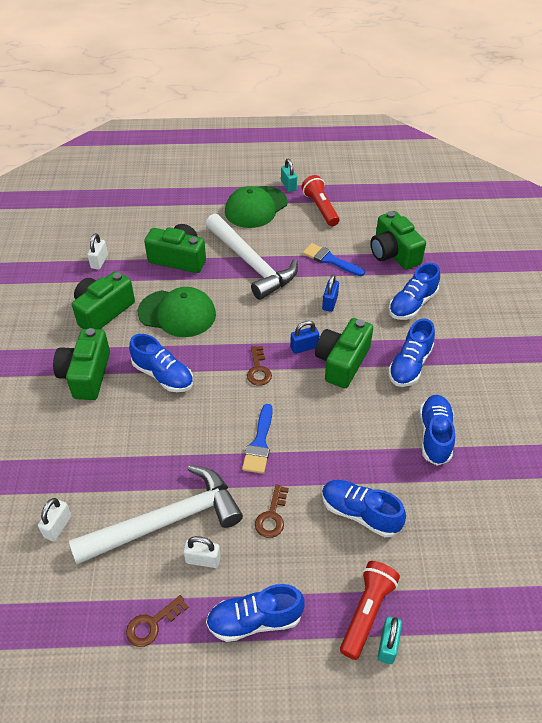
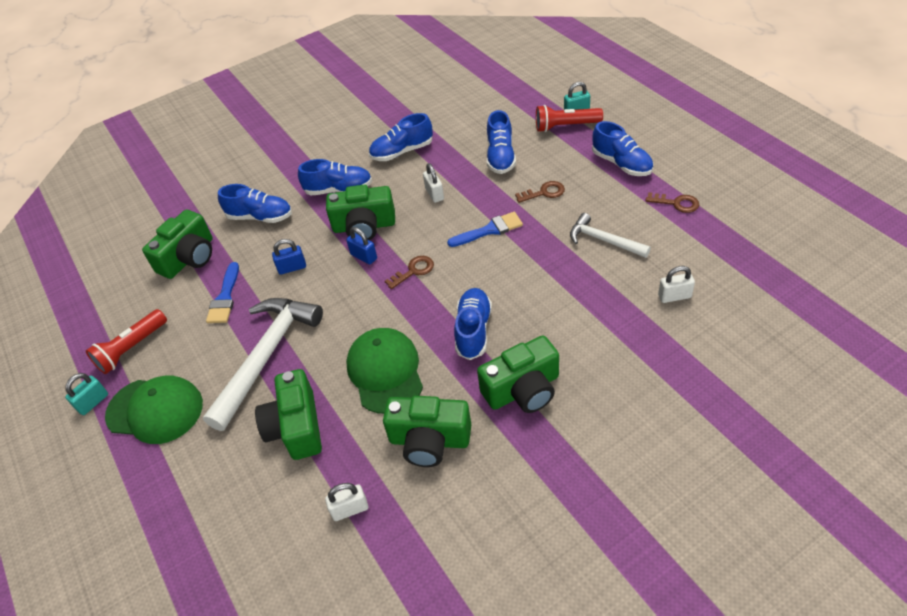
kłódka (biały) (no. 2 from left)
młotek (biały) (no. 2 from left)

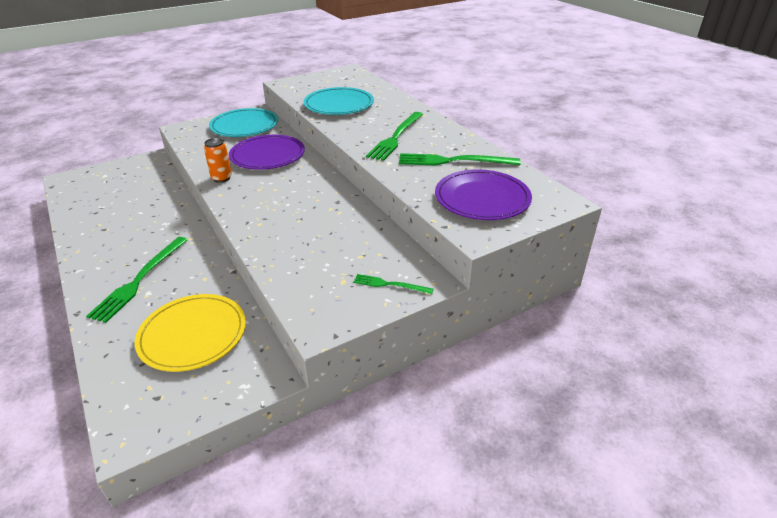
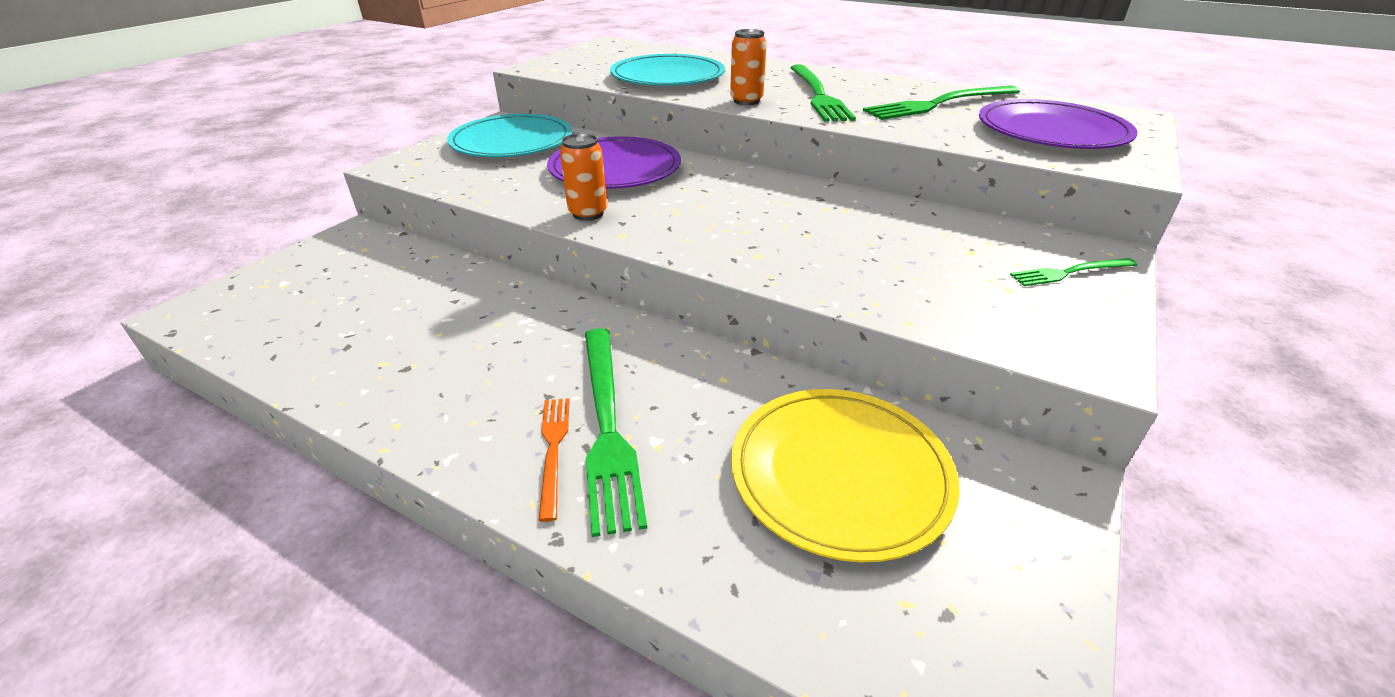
widelec (pomarańczowy)
puszka (pomarańczowy) (no. 2 from left)

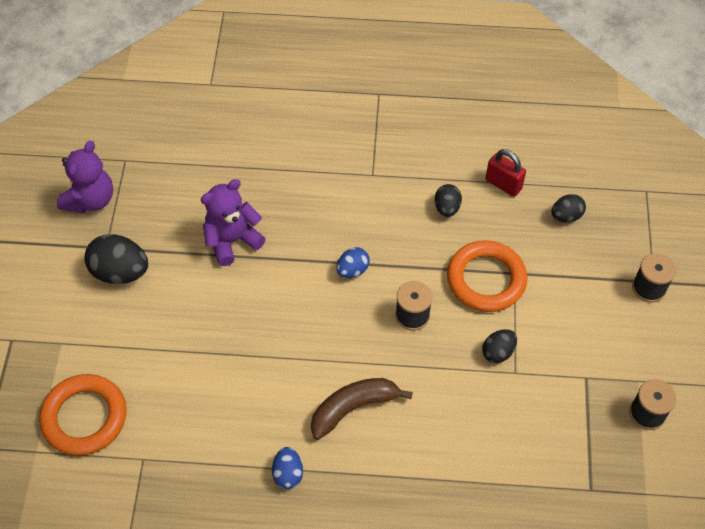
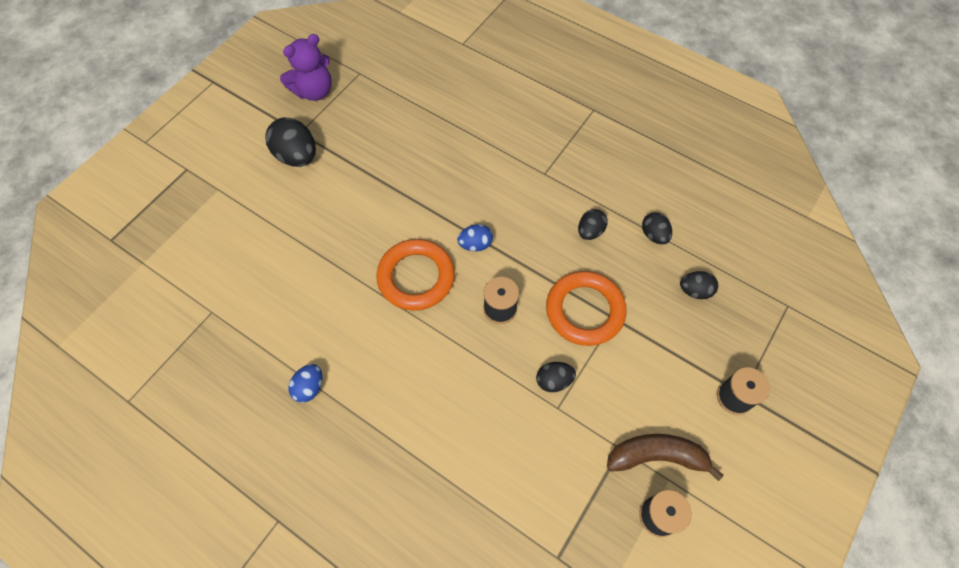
miś (fioletowy) (no. 2 from left in the first image)
pierścień (pomarańczowy) (no. 1 from left)
banan (brązowy)
jajko (czarny) (no. 4 from left)

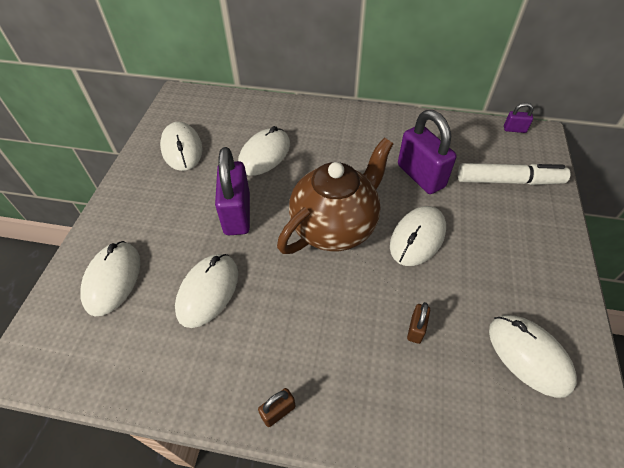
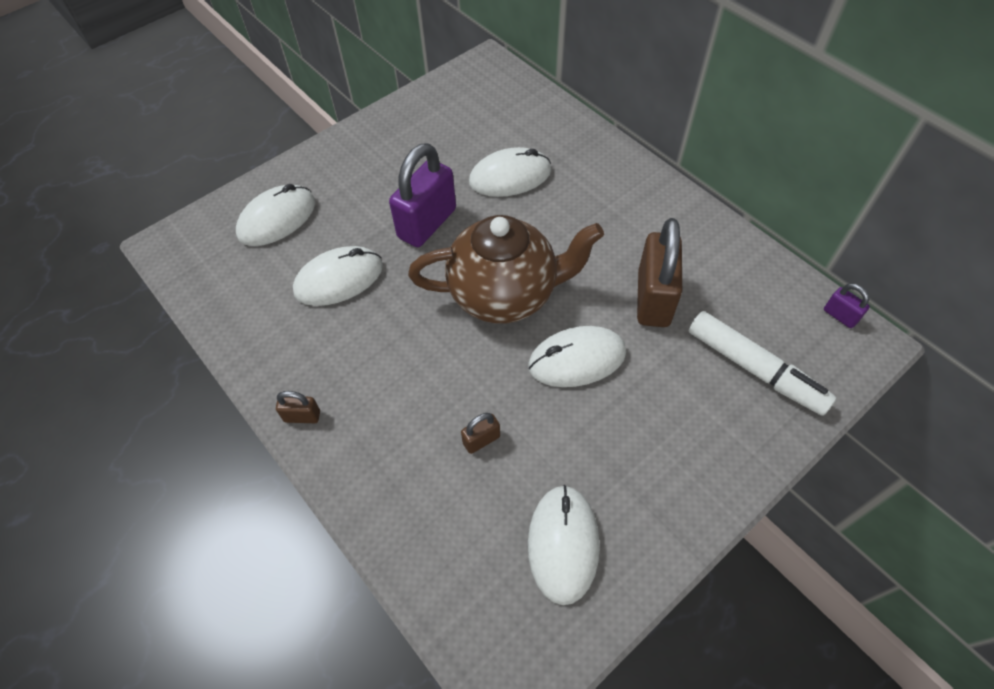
myszka (biały) (no. 2 from left in the first image)
kłódka (brązowy) (no. 3 from left)

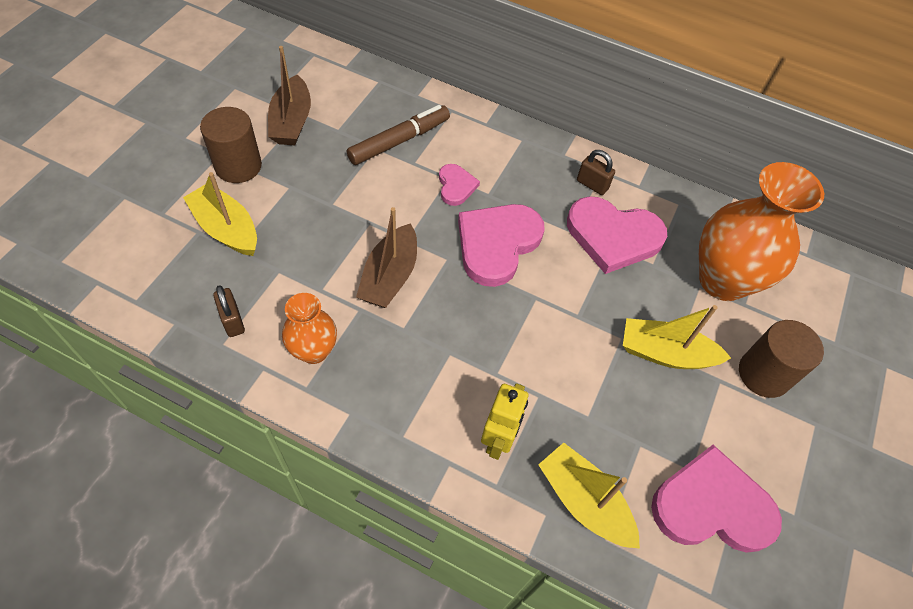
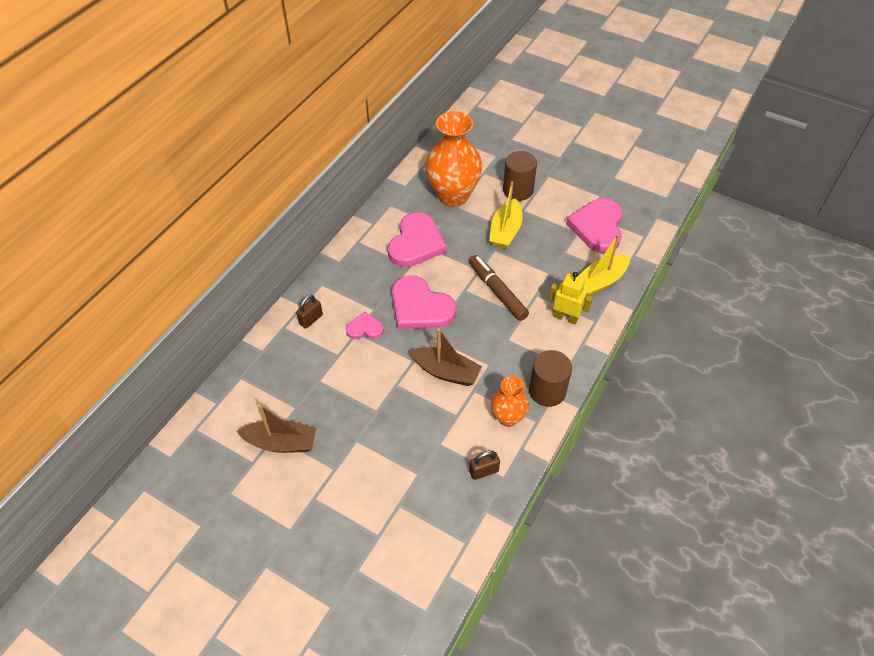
łódka (żółty) (no. 1 from left in the first image)
walec (brązowy) (no. 2 from left)
flamaster (brązowy)
kłódka (brązowy) (no. 1 from left)

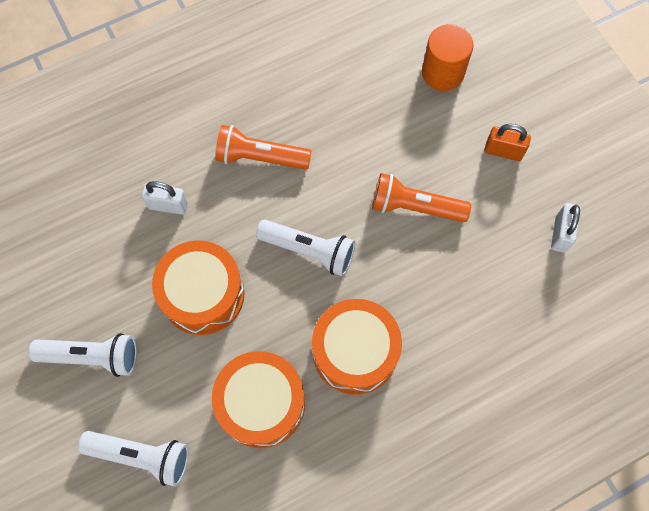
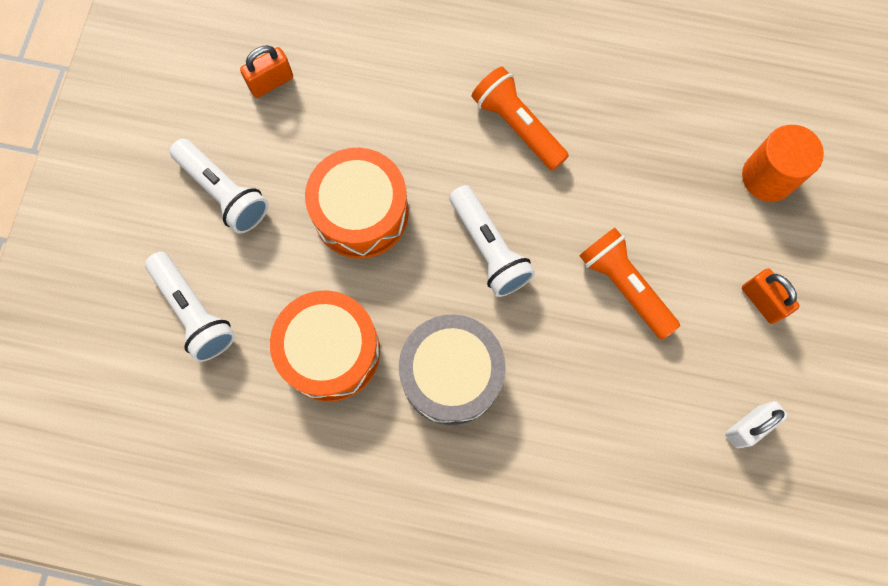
kłódka (biały) (no. 1 from left in the first image)
kłódka (pomarańczowy) (no. 1 from left)
bęben (szary)

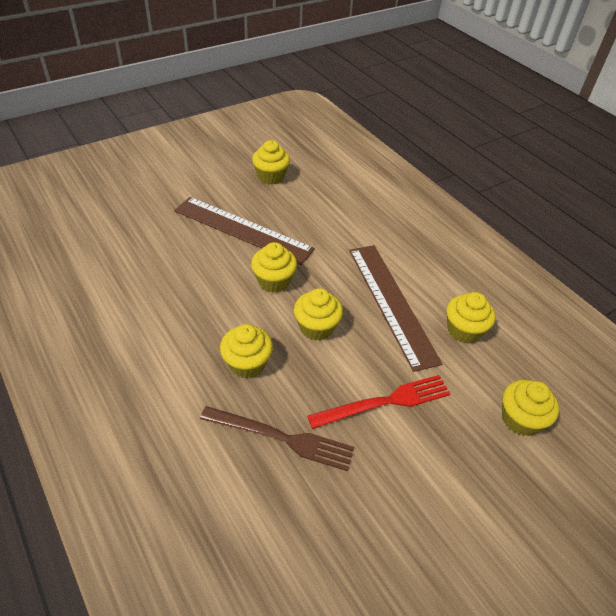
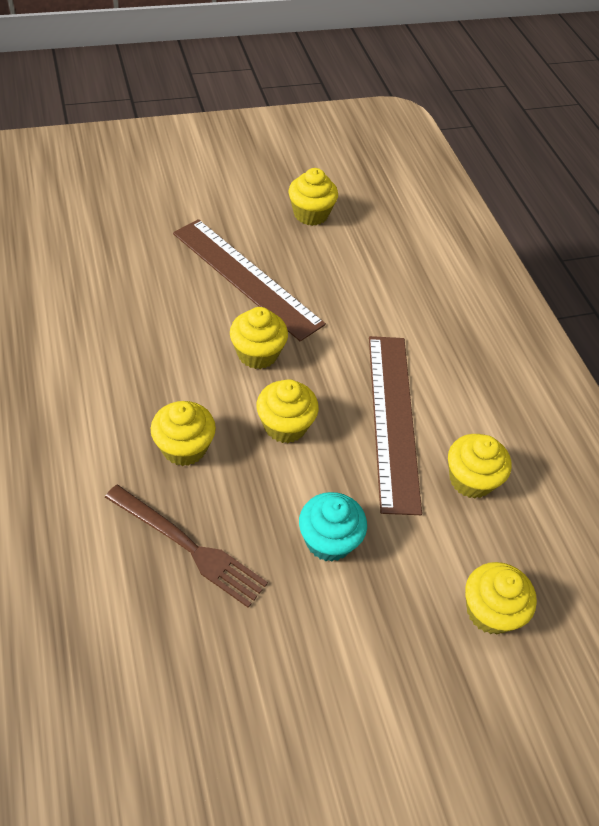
muffinka (turkusowy)

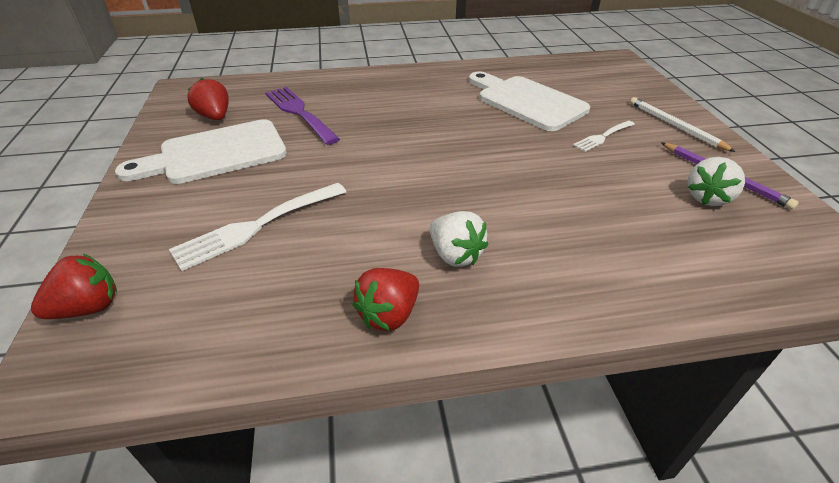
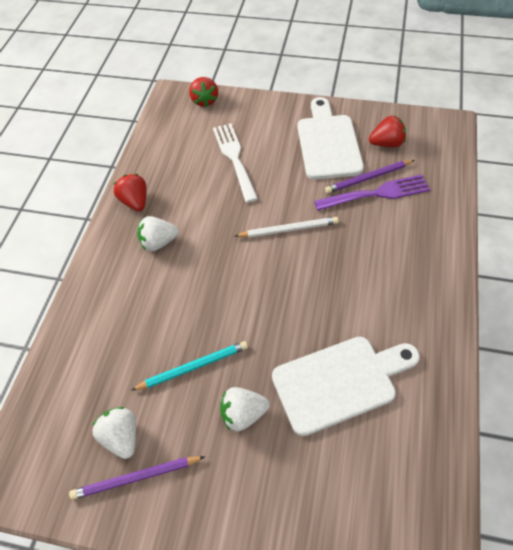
ołówek (turkusowy)
ołówek (fioletowy) (no. 2 from left)
ołówek (biały)
truskawka (biały) (no. 3 from left)

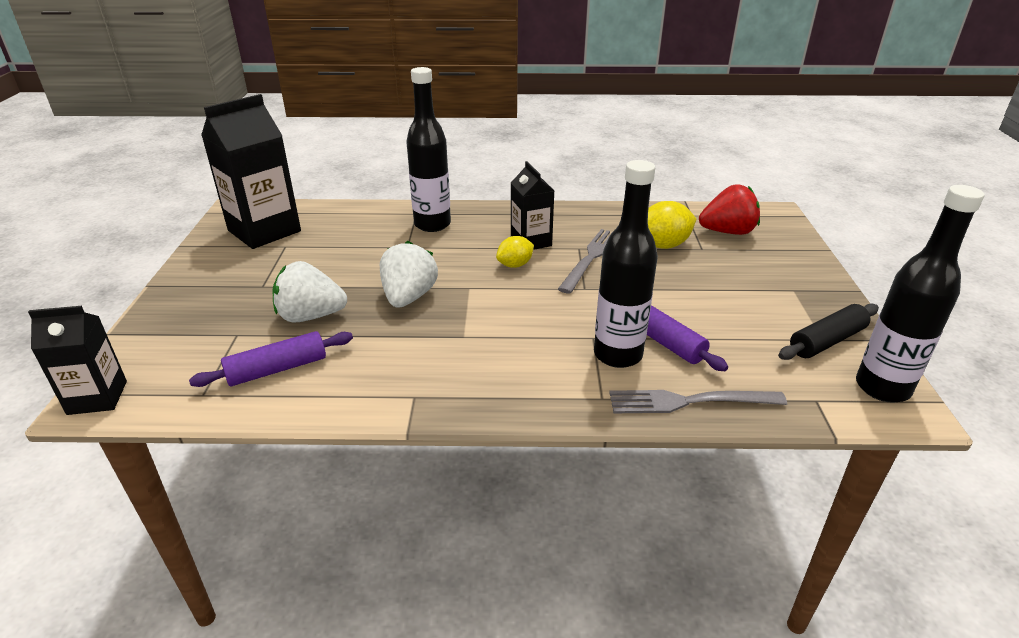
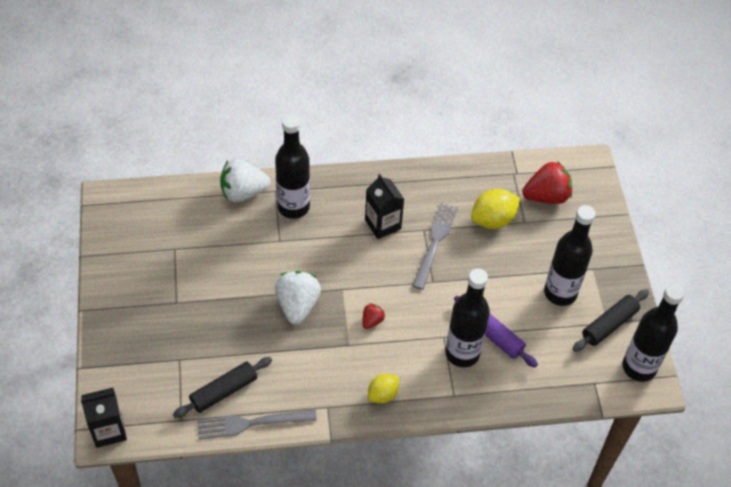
karton mleka (czarny) (no. 2 from left in the first image)
truskawka (czerwony) (no. 1 from left)
butelka (czarny) (no. 3 from left)
truskawka (biały) (no. 1 from left)
cytryna (żółty) (no. 1 from left)
widelec (szary) (no. 1 from left)
wałek do ciasta (czarny) (no. 1 from left)

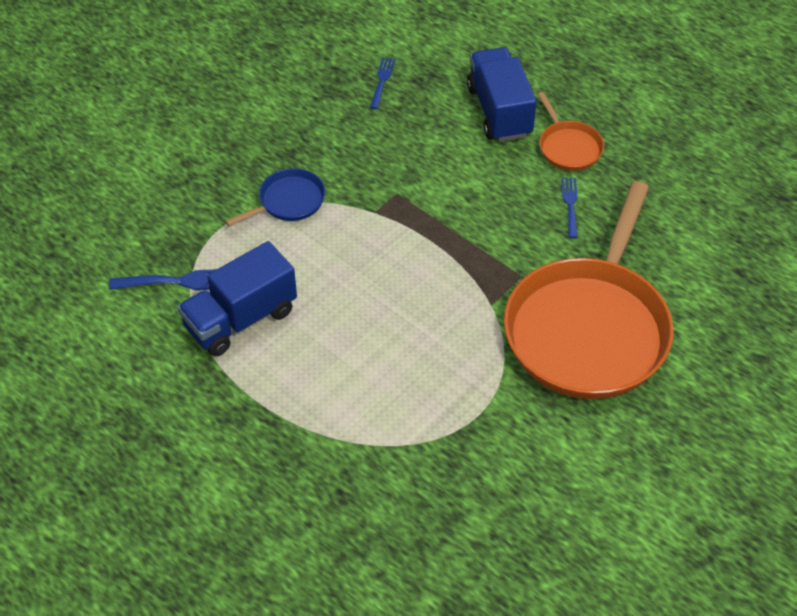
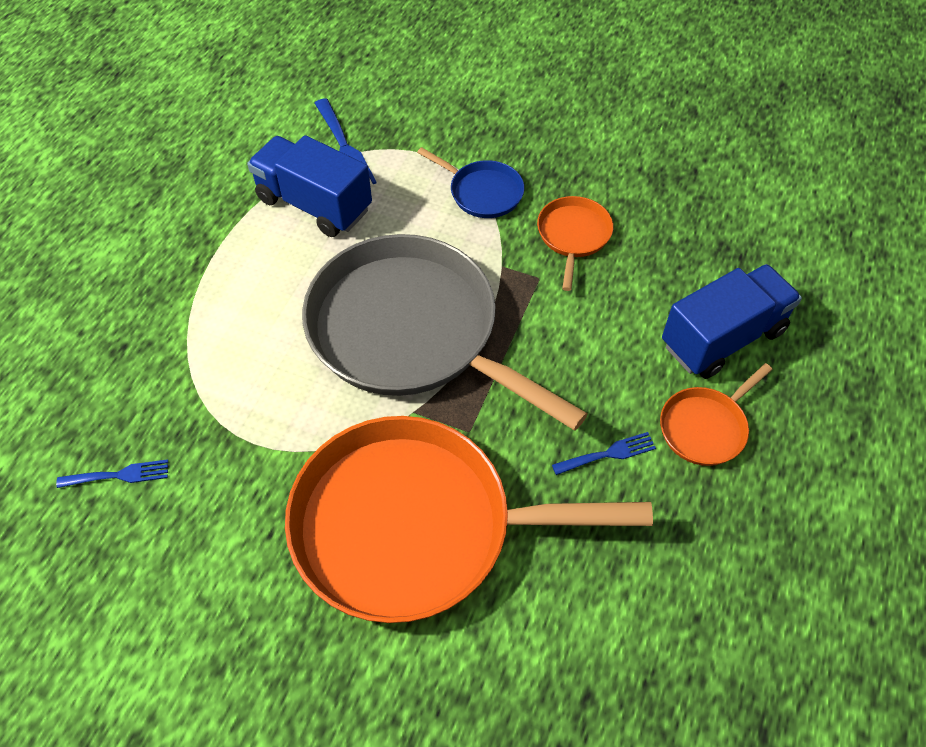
patelnia (szary)
patelnia (pomarańczowy) (no. 2 from left)
widelec (niebieski) (no. 1 from left)

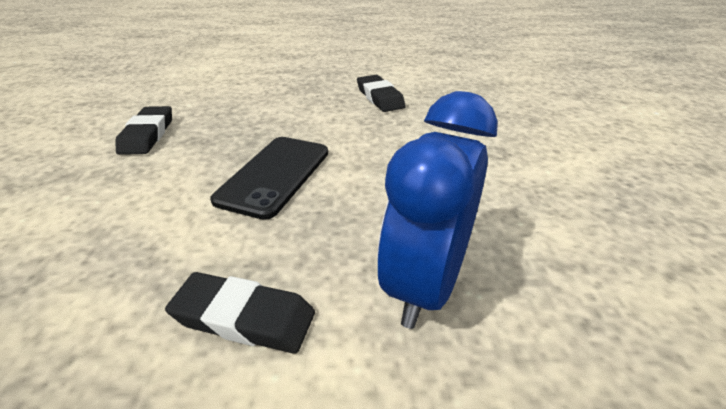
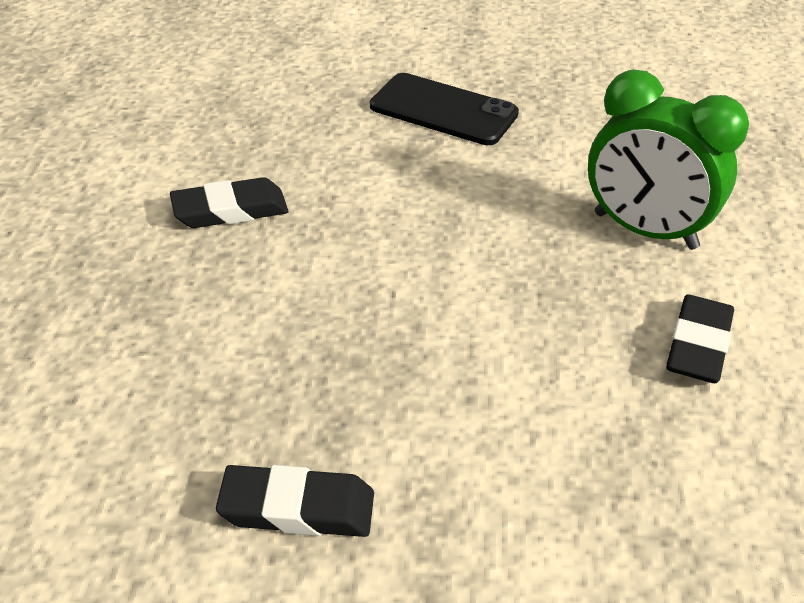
telefon (czarny)
budzik (zielony)

